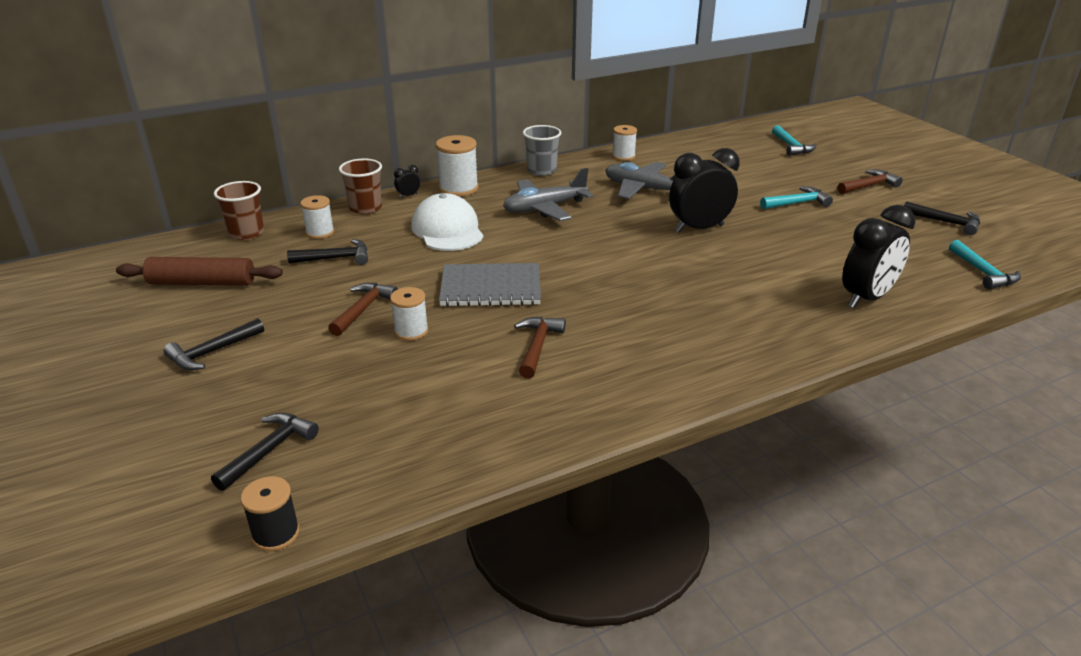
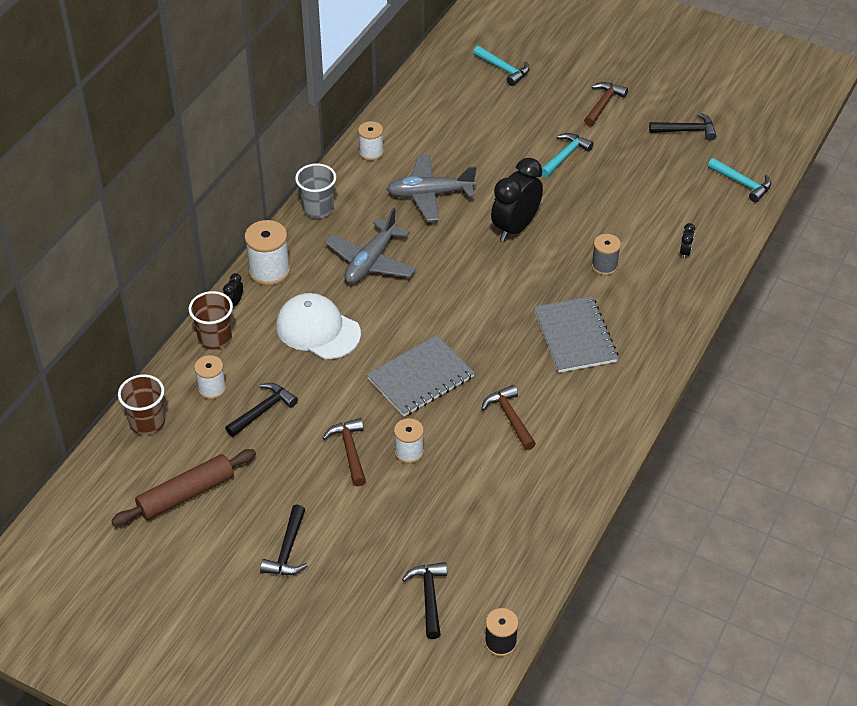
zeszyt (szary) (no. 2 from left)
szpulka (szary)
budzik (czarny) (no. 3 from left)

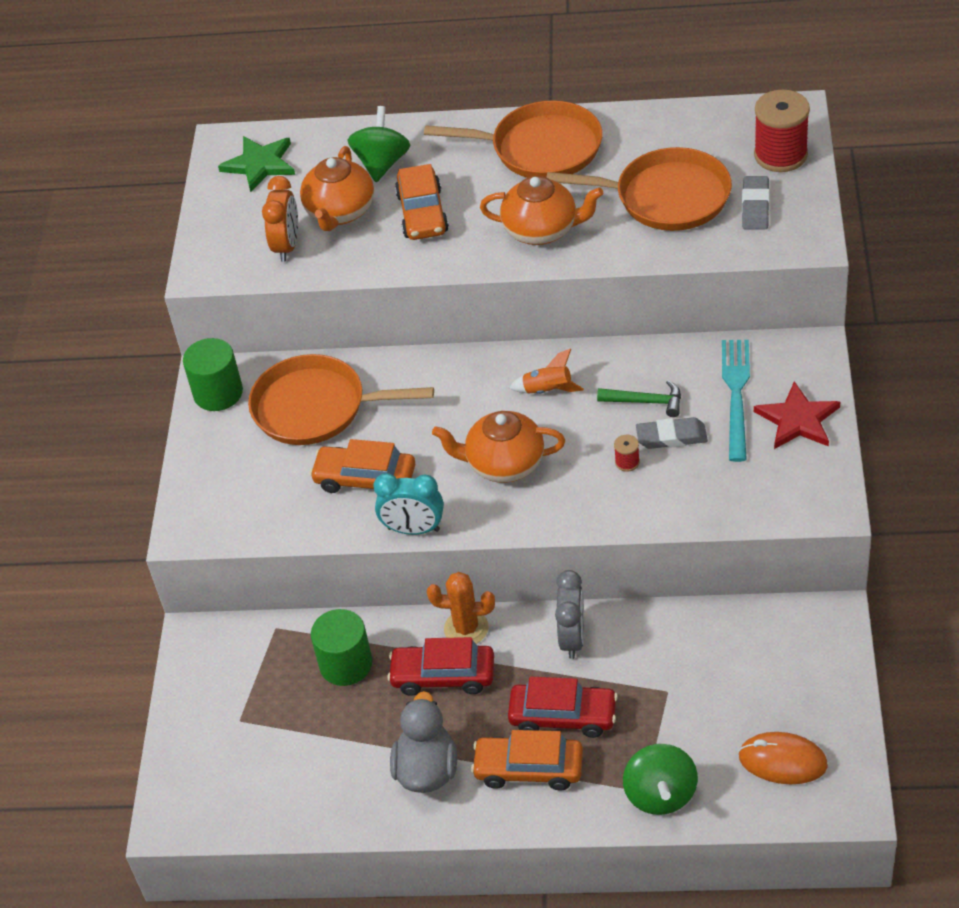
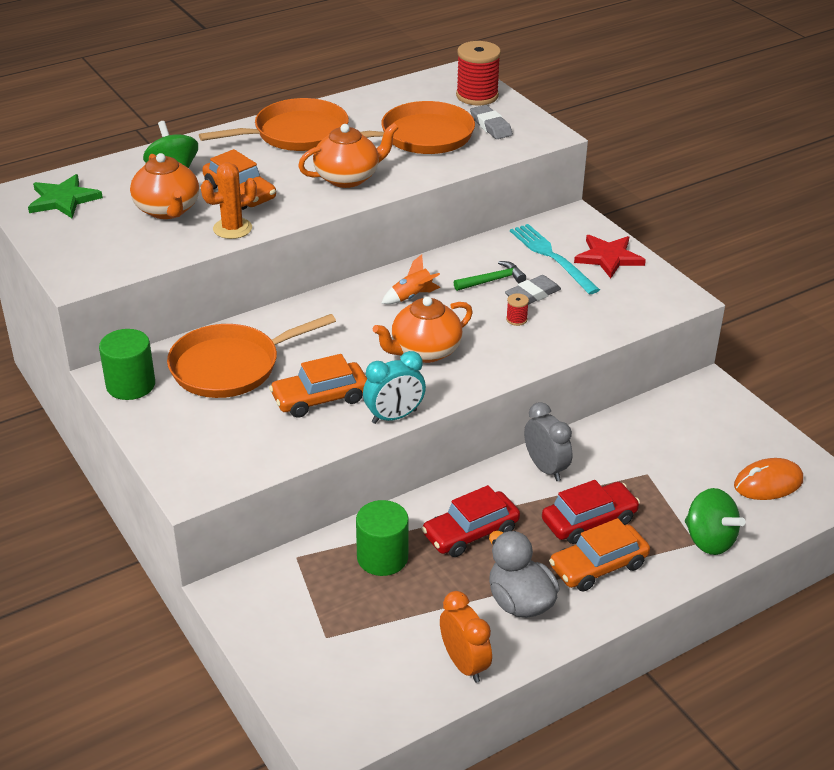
budzik (pomarańczowy)
kaktus (pomarańczowy)

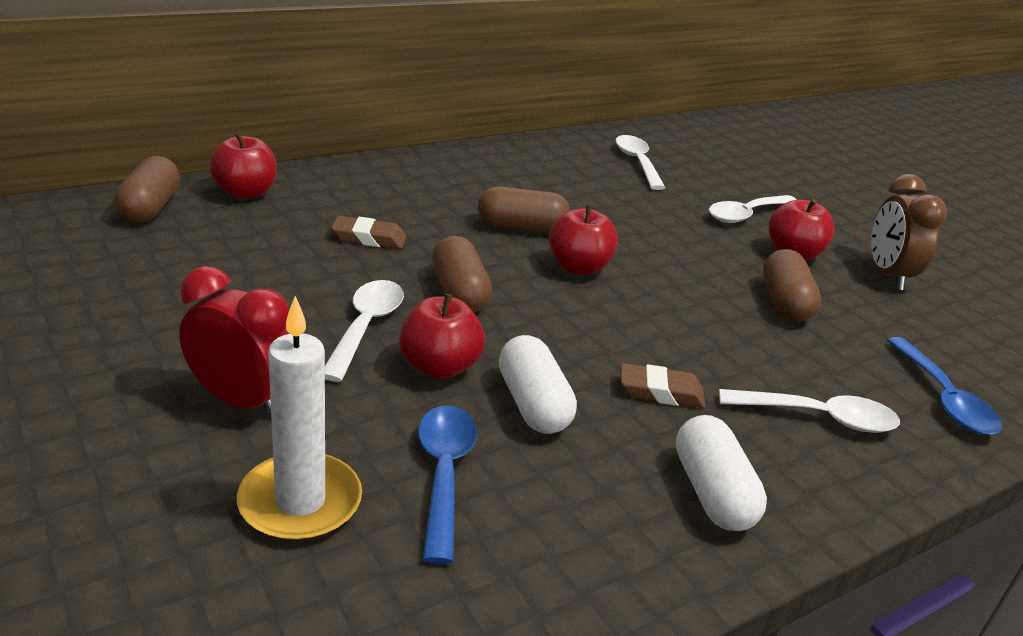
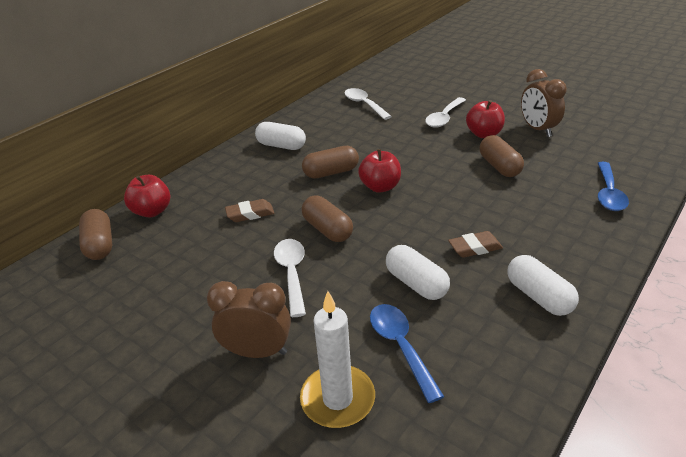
jabłko (czerwony) (no. 2 from left in the first image)
łyżka (biały) (no. 4 from left in the first image)
kapsułka (biały) (no. 1 from left)
budzik (brązowy) (no. 1 from left)
łyżka (niebieski) (no. 2 from left)

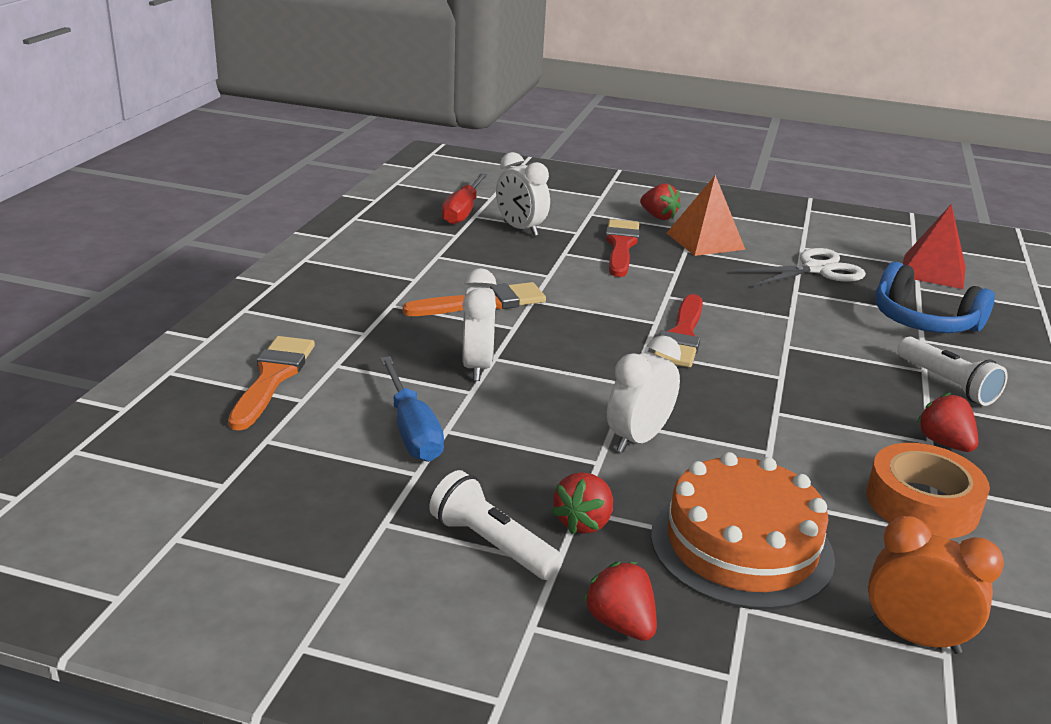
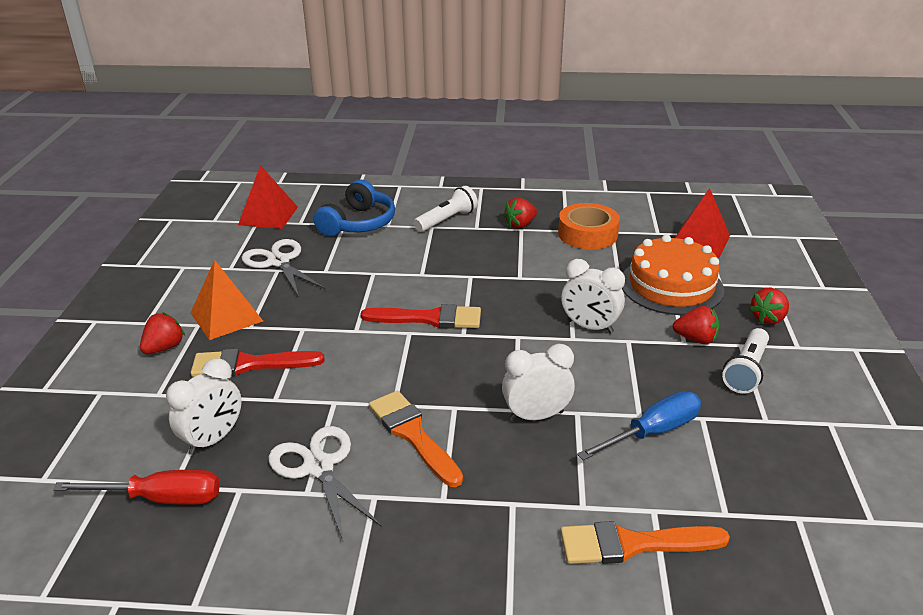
nożyczki (biały) (no. 2 from left)
piramida (czerwony) (no. 2 from left)

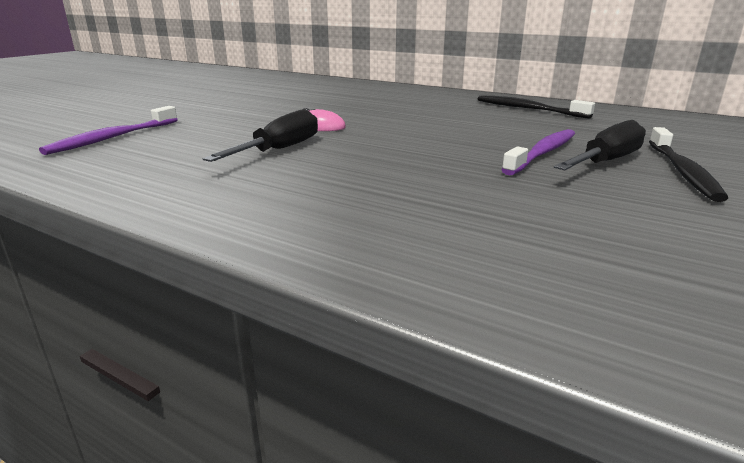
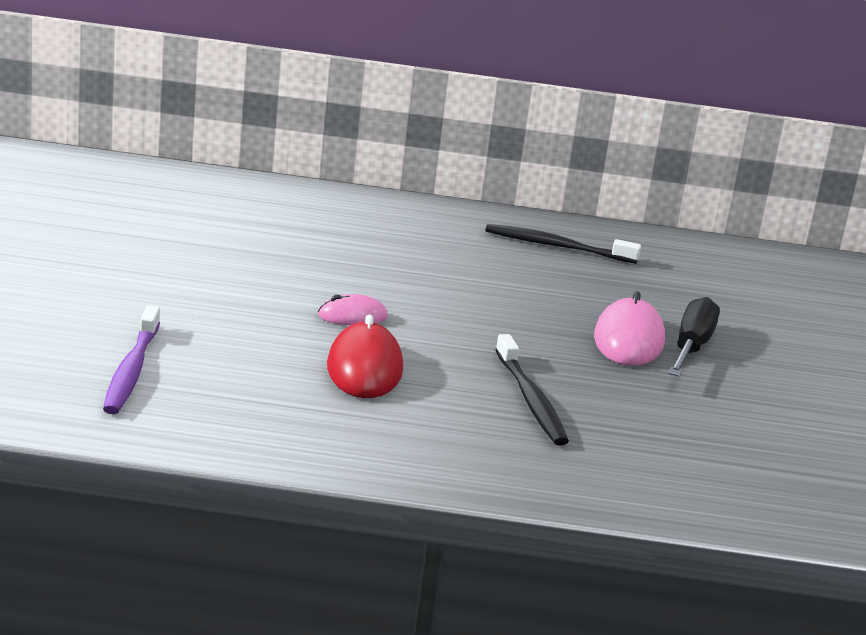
szczoteczka do zębów (czarny) (no. 1 from left)
myszka (czerwony)
myszka (różowy) (no. 2 from left)

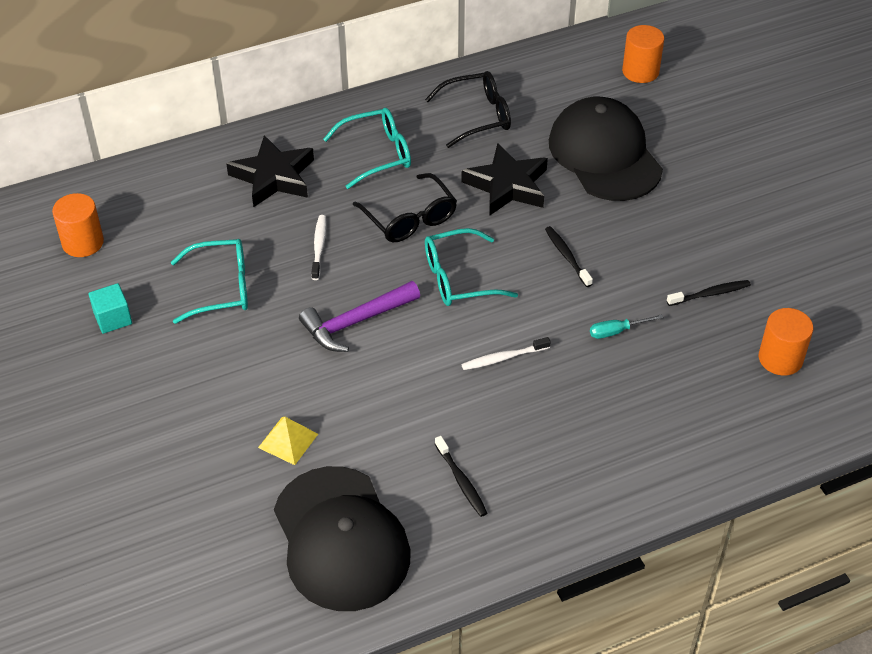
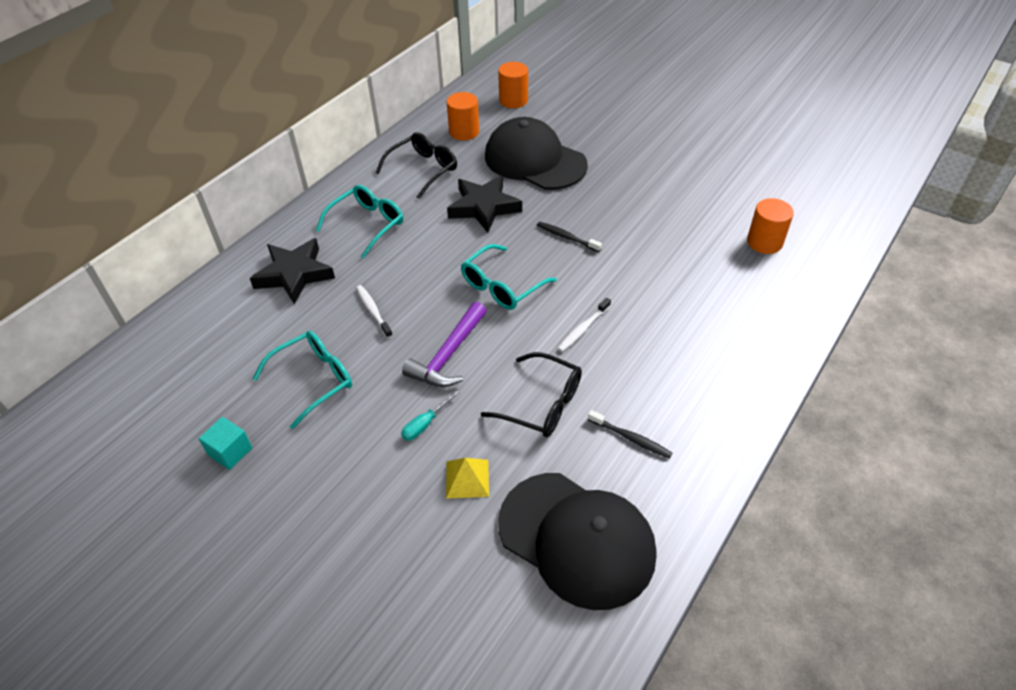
szczoteczka do zębów (czarny) (no. 3 from left in the first image)
walec (pomarańczowy) (no. 1 from left)
okulary (czarny) (no. 2 from left)
śrubokręt (turkusowy)

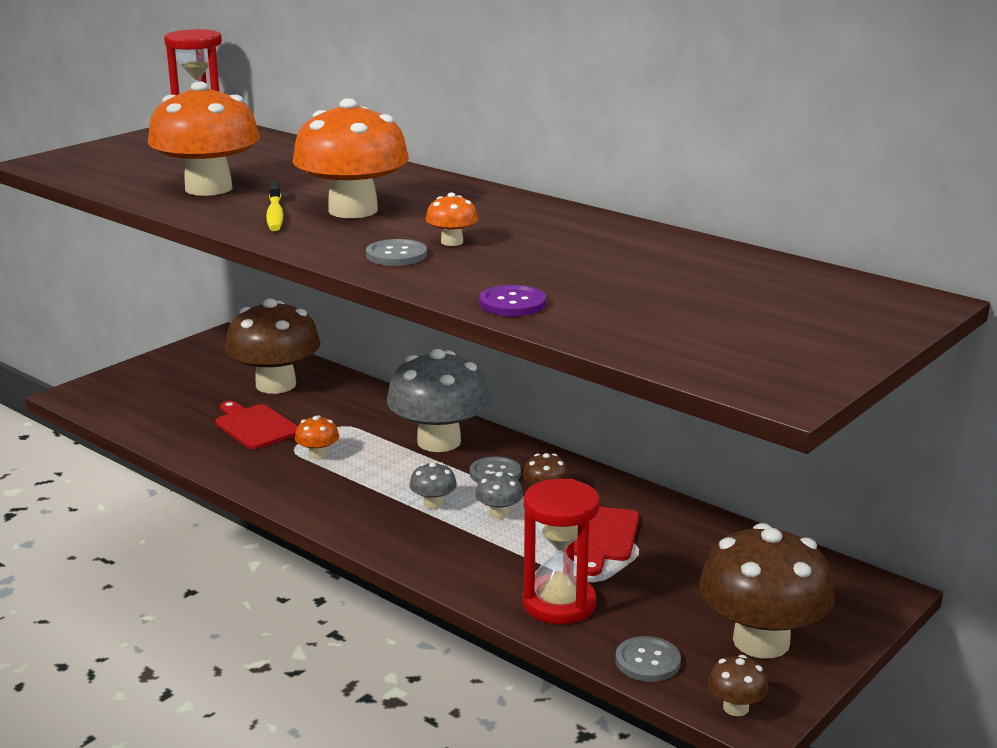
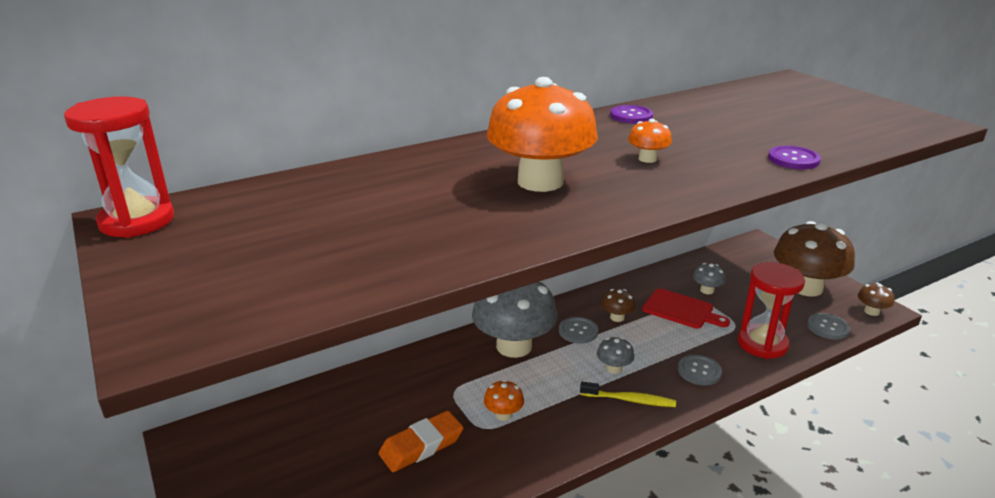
grzyb (pomarańczowy) (no. 1 from left in the first image)
grzyb (brązowy) (no. 1 from left in the first image)
guzik (fioletowy) (no. 1 from left)
szczoteczka do zębów (żółty)
guzik (szary) (no. 2 from left)
grzyb (szary) (no. 3 from left)
gumka do mazania (pomarańczowy)

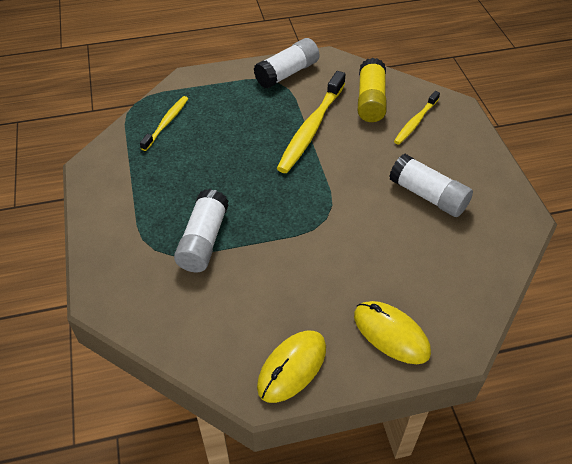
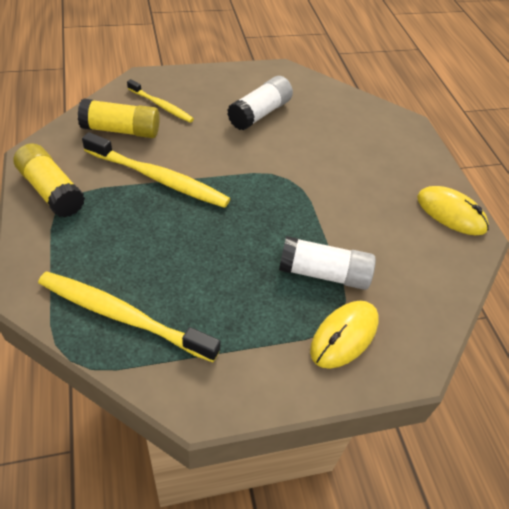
myszka (żółty) (no. 1 from left)
klej w sztyfcie (żółty) (no. 1 from left)
szczoteczka do zębów (żółty) (no. 1 from left)

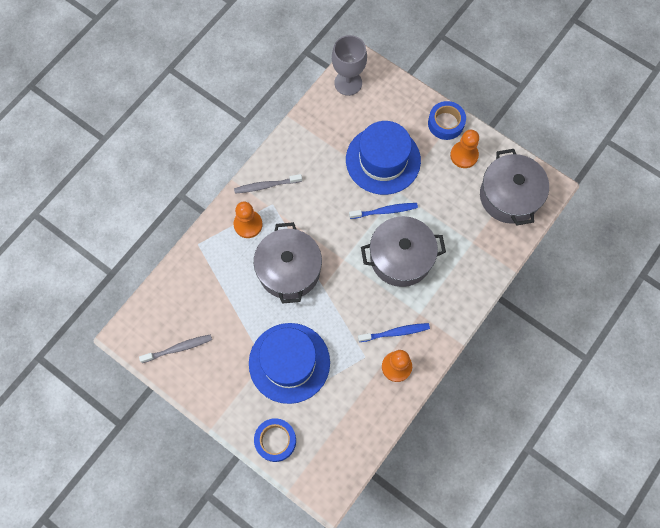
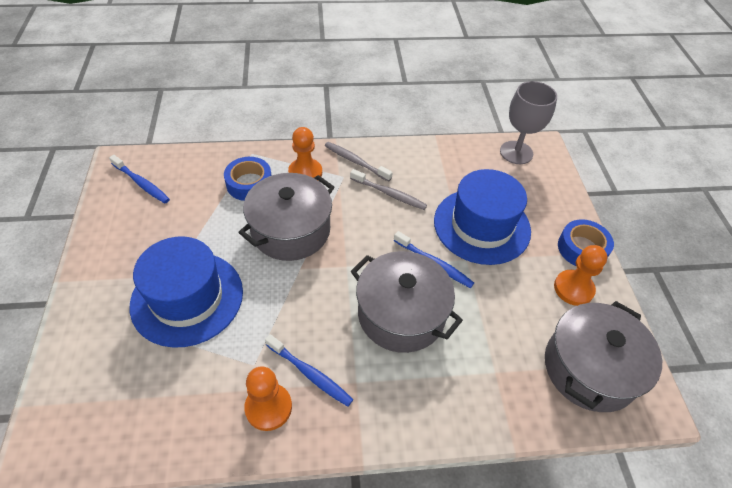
szczoteczka do zębów (niebieski) (no. 1 from left)
szczoteczka do zębów (szary) (no. 2 from left)
taśma klejąca (niebieski) (no. 1 from left)

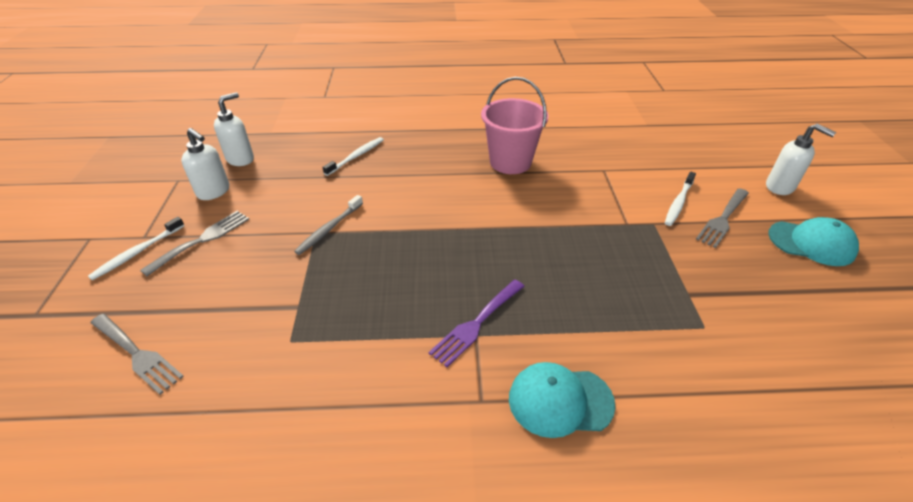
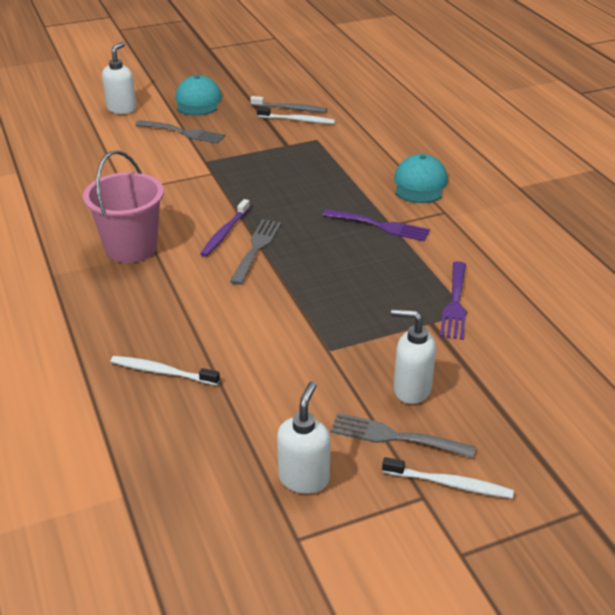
szczoteczka do zębów (fioletowy)
widelec (fioletowy) (no. 2 from left)
widelec (szary) (no. 2 from left)
dozownik mydła (biały) (no. 3 from left)
szczoteczka do zębów (szary)
szczoteczka do zębów (biały) (no. 2 from left)
czapka (turkusowy) (no. 2 from left)

